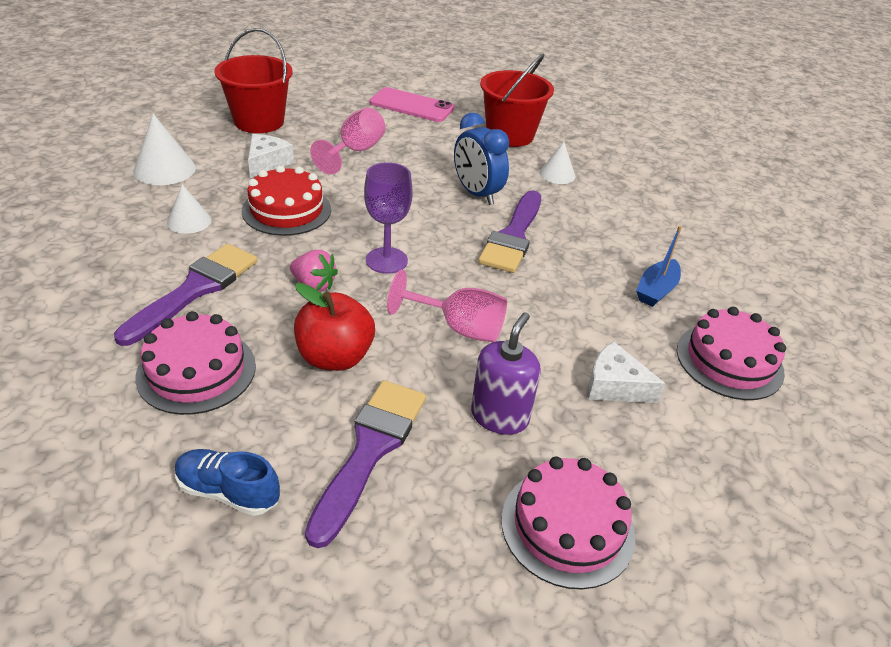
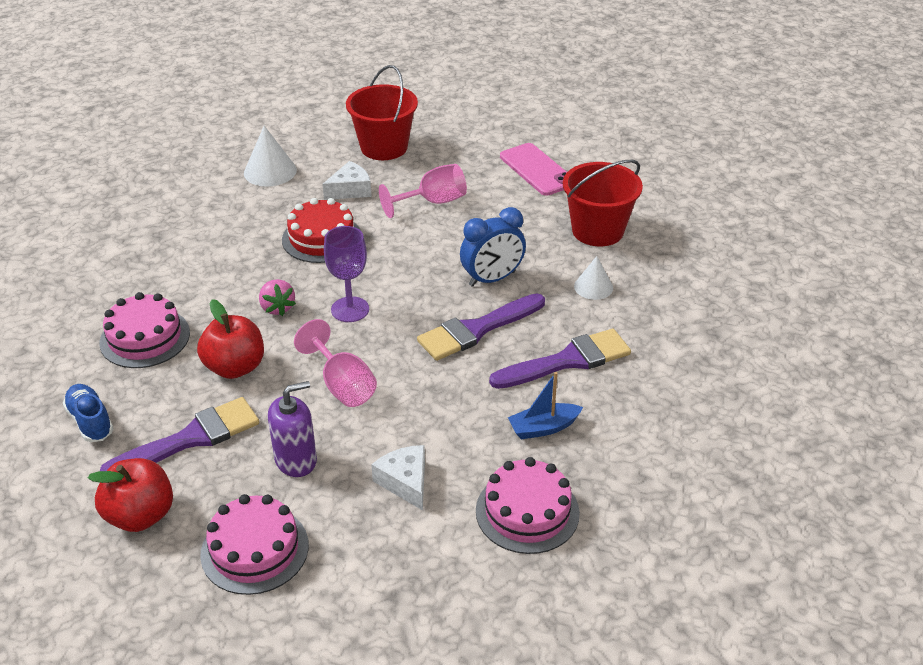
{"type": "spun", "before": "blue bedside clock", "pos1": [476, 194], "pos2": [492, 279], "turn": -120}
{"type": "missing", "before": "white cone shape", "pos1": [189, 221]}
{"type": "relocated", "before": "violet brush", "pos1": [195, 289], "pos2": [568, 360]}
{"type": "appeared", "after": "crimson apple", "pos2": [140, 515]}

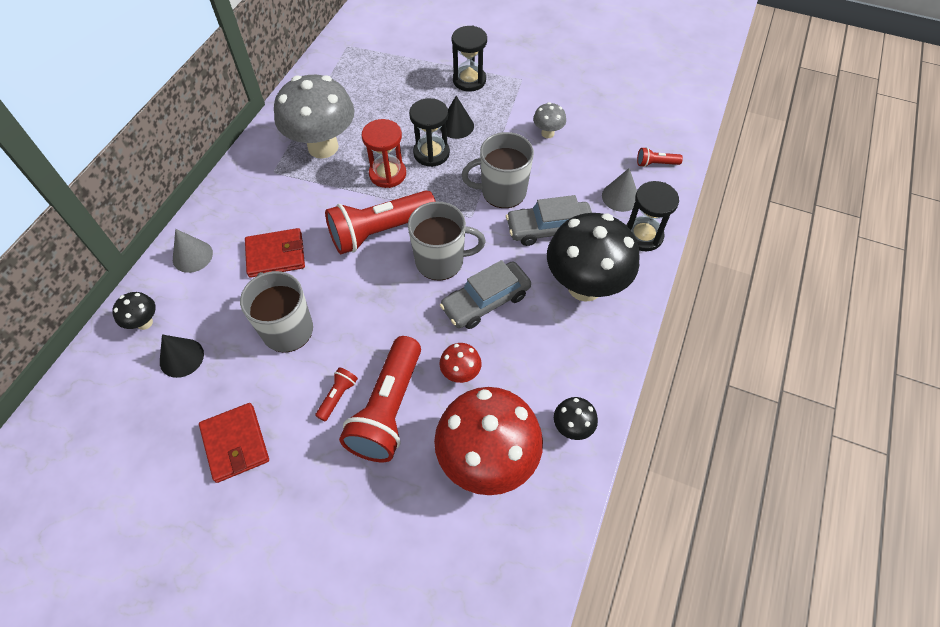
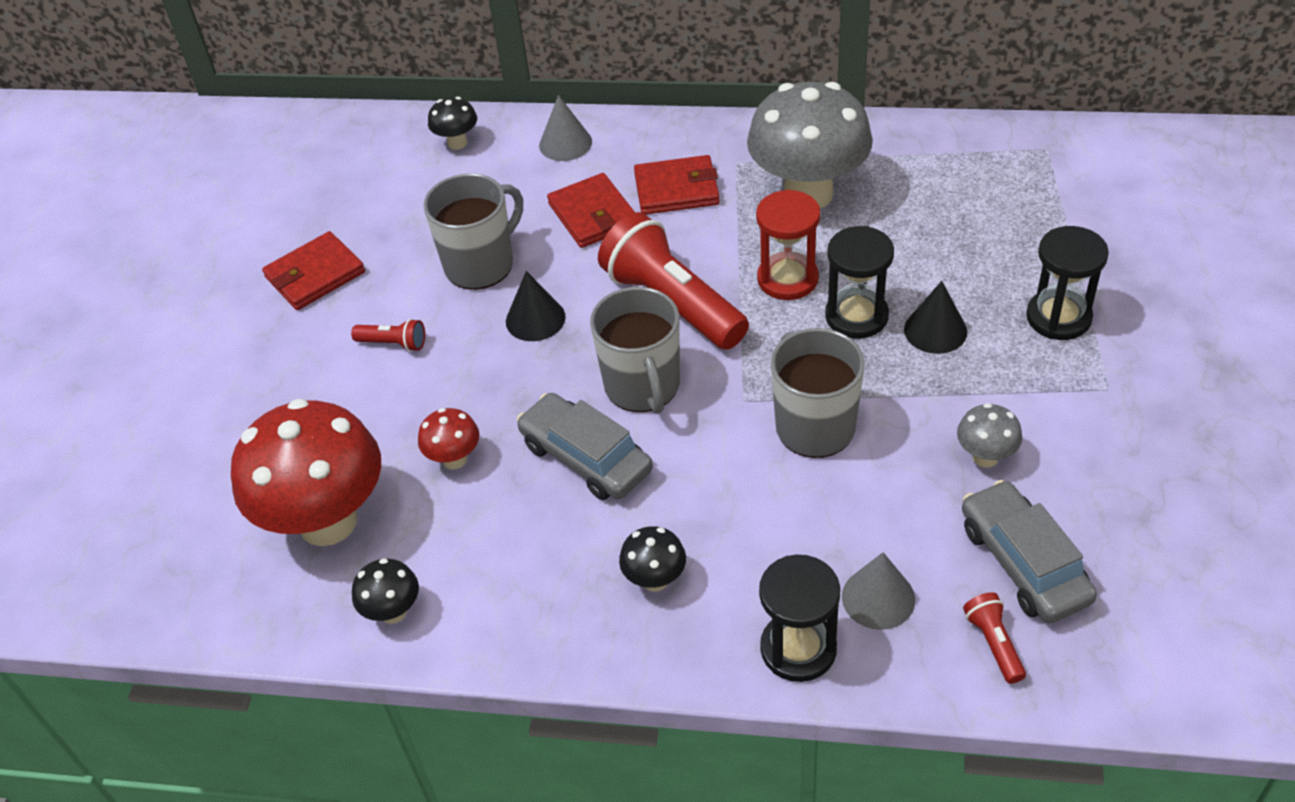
{"type": "relocated", "before": "grey toy car", "pos1": [549, 229], "pos2": [1023, 563]}
{"type": "size", "before": "jet-black fungus", "pos1": [584, 286], "pos2": [655, 580], "scale": 0.44}
{"type": "relocated", "before": "jet-black cone shape", "pos1": [181, 357], "pos2": [535, 319]}
{"type": "missing", "before": "crimson pocket torch", "pos1": [388, 409]}
{"type": "appeared", "after": "crimson billfold", "pos2": [676, 189]}

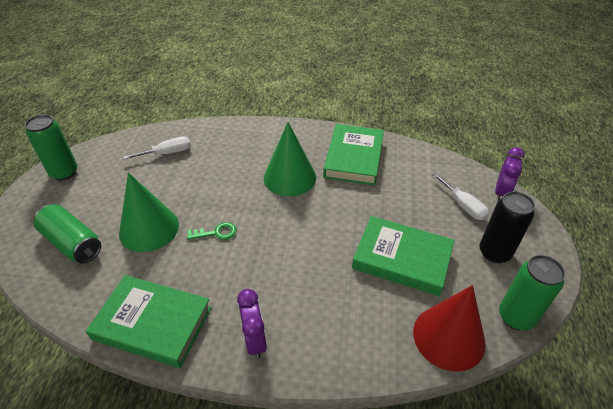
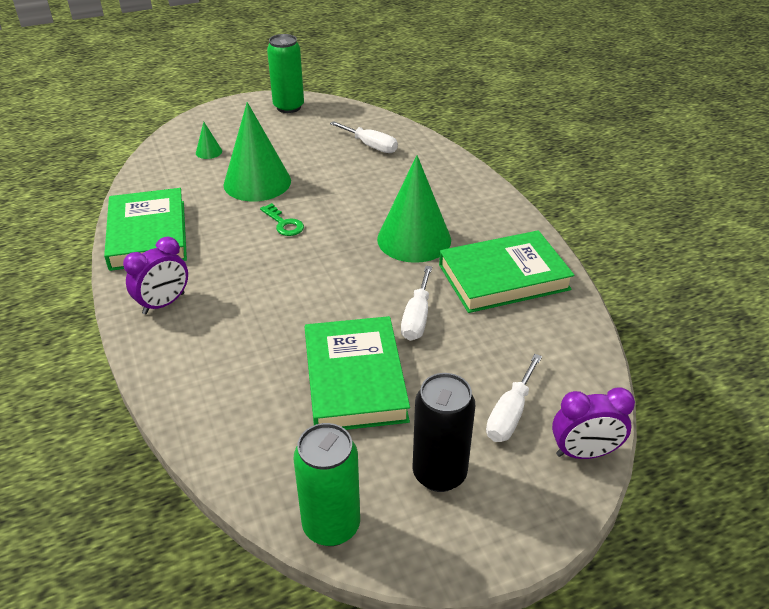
{"type": "exchanged", "before": "leaf-green soda can", "after": "leaf-green cone shape", "pos1": [72, 243], "pos2": [209, 152]}
{"type": "missing", "before": "crimson cone shape", "pos1": [449, 337]}
{"type": "appeared", "after": "white screwdriver", "pos2": [417, 317]}

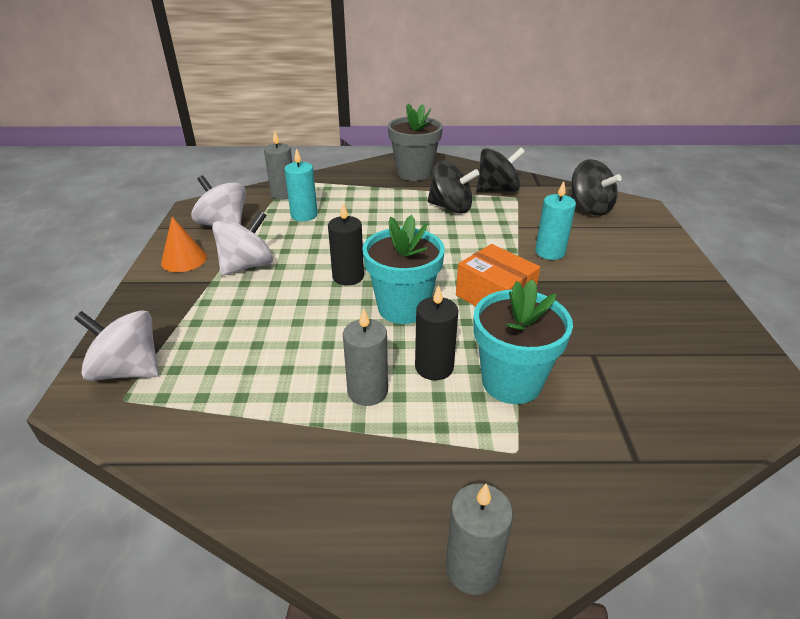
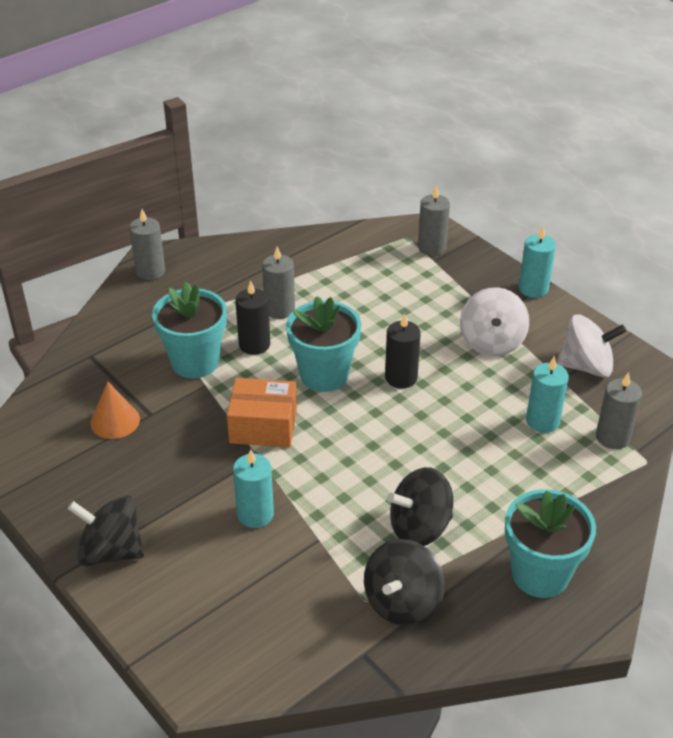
{"type": "colour", "before": "grey potted plant", "after": "teal potted plant", "pos1": [414, 173], "pos2": [540, 574]}
{"type": "relocated", "before": "jet-black whirligig", "pos1": [589, 208], "pos2": [111, 551]}
{"type": "relocated", "before": "bright orange cone shape", "pos1": [184, 260], "pos2": [115, 421]}
{"type": "exchanged", "before": "white whirligig", "after": "grey pillar candle", "pos1": [128, 370], "pos2": [432, 247]}
{"type": "appeared", "after": "teal pillar candle", "pos2": [533, 289]}

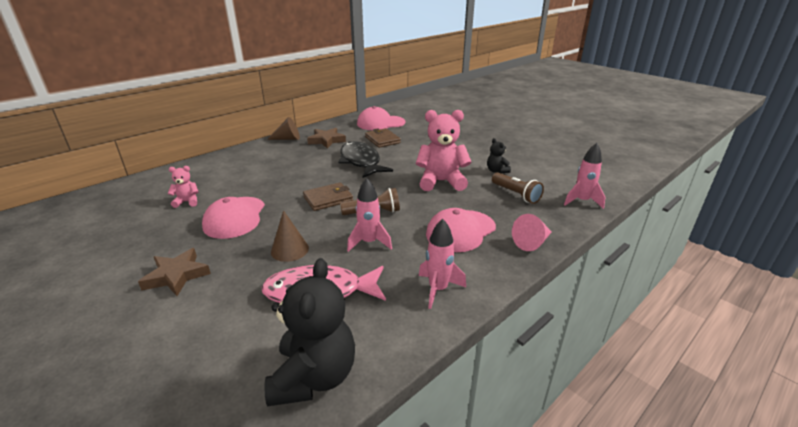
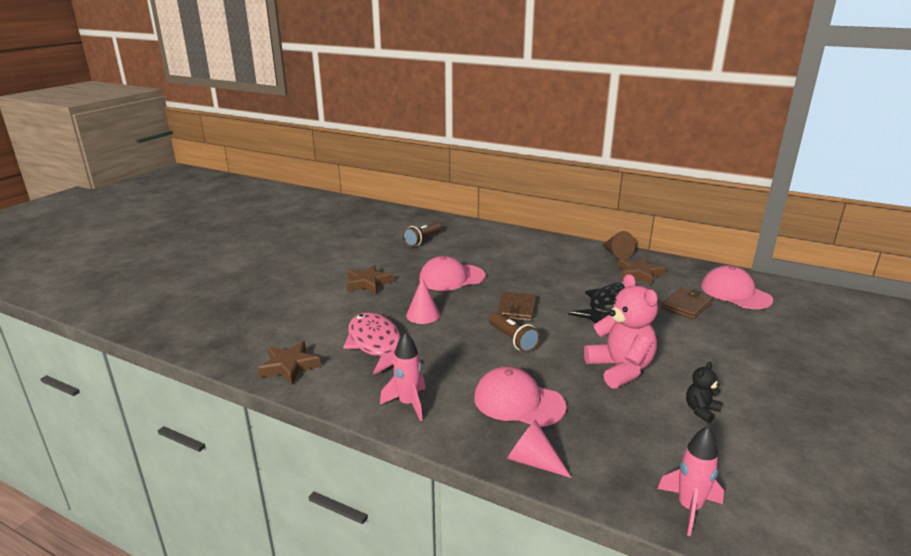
{"type": "missing", "before": "rose-pink stuffed bear", "pos1": [187, 202]}
{"type": "relocated", "before": "russet pocket torch", "pos1": [516, 194], "pos2": [422, 240]}
{"type": "missing", "before": "rose-pink spaceship", "pos1": [369, 242]}
{"type": "spun", "before": "russet billfold", "pos1": [328, 199], "pos2": [516, 309], "turn": 60}
{"type": "colour", "before": "russet cone shape", "after": "rose-pink cone shape", "pos1": [289, 250], "pos2": [423, 315]}
{"type": "exchanged", "before": "jet-black stuffed bear", "after": "russet five-pointed star", "pos1": [314, 376], "pos2": [289, 366]}

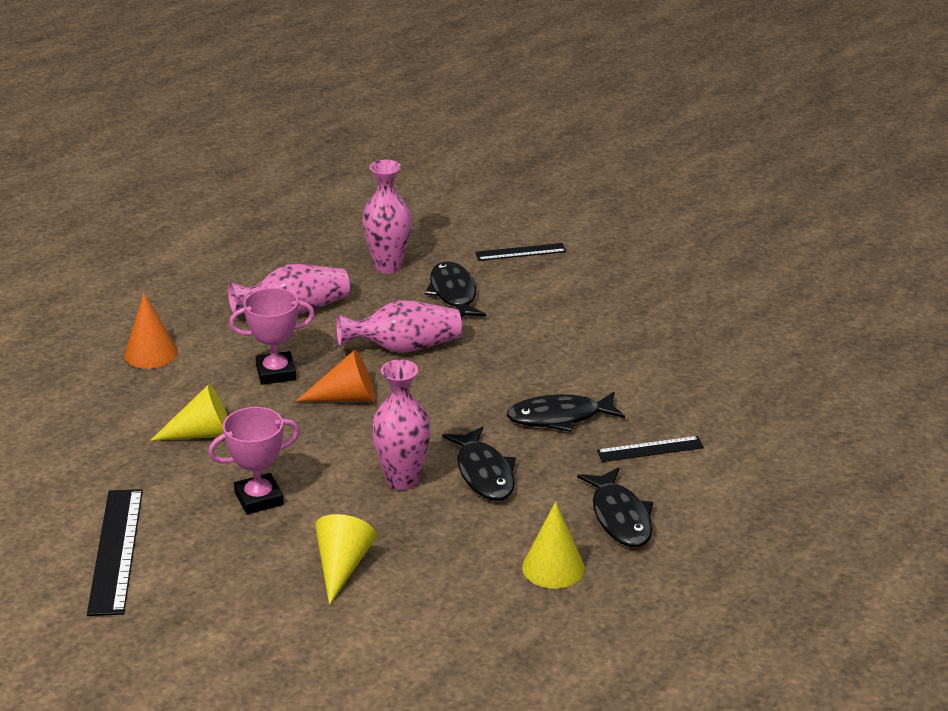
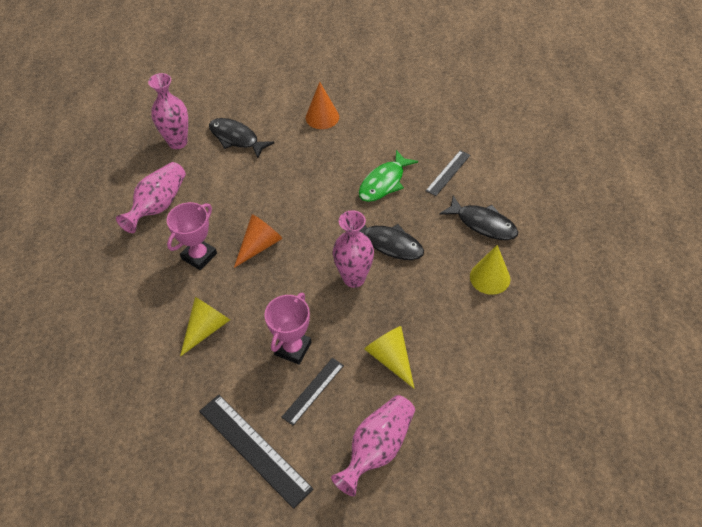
{"type": "relocated", "before": "jet-black measuring stick", "pos1": [520, 252], "pos2": [313, 391]}
{"type": "relocated", "before": "bright orange cone shape", "pos1": [151, 353], "pos2": [322, 117]}
{"type": "relocated", "before": "rose-pink vase", "pos1": [404, 347], "pos2": [377, 448]}
{"type": "colour", "before": "jet-black fish", "after": "leaf-green fish", "pos1": [559, 417], "pos2": [384, 182]}

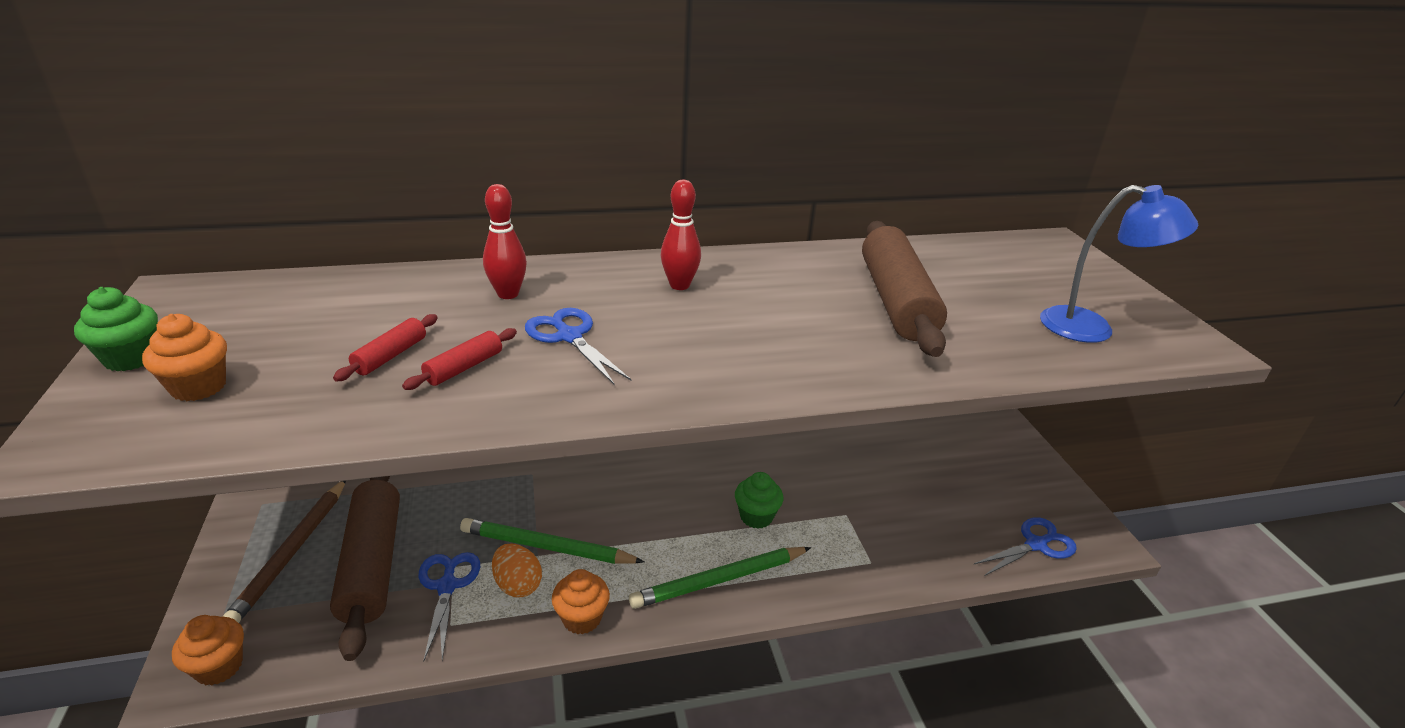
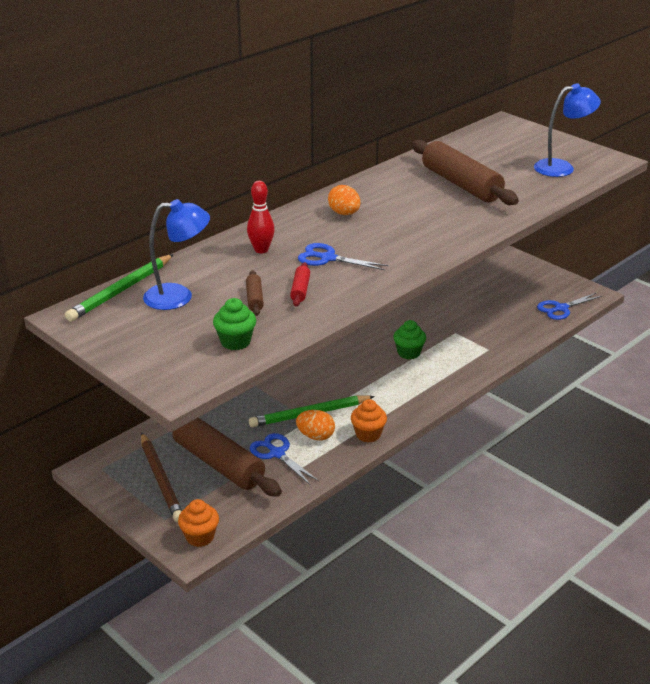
{"type": "exchanged", "before": "crimson bowling pin", "after": "bright orange toy egg", "pos1": [679, 285], "pos2": [344, 213]}
{"type": "relocated", "before": "leaf-green fairy cake", "pos1": [131, 358], "pos2": [235, 342]}
{"type": "missing", "before": "bright orange fairy cake", "pos1": [199, 387]}
{"type": "colour", "before": "crimson dough roller", "after": "russet dough roller", "pos1": [390, 356], "pos2": [254, 299]}
{"type": "spun", "before": "blue scissors", "pos1": [1036, 545], "pos2": [561, 308], "turn": -150}
{"type": "relocated", "before": "leaf-green pencil", "pos1": [719, 580], "pos2": [120, 291]}
{"type": "appeared", "after": "blue desk lamp", "pos2": [178, 296]}

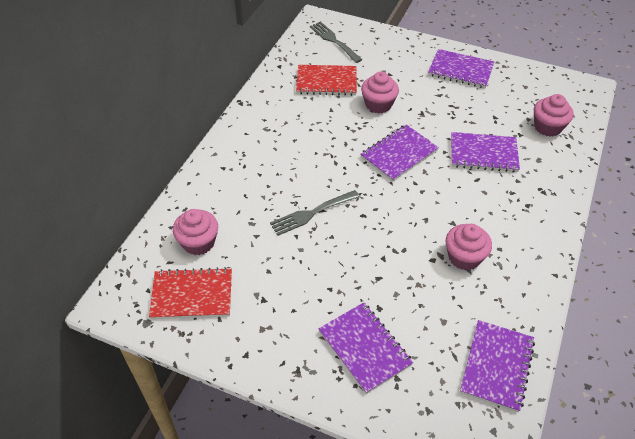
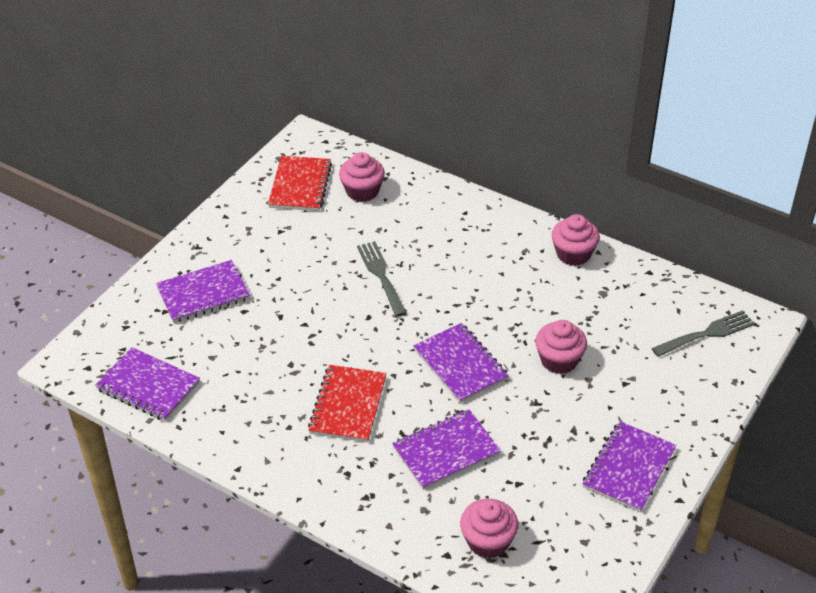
{"type": "relocated", "before": "crimson notepad", "pos1": [326, 82], "pos2": [348, 405]}
{"type": "spun", "before": "violet notepad", "pos1": [483, 154], "pos2": [446, 451], "turn": 45}
{"type": "relocated", "before": "rose-pink fairy cake", "pos1": [464, 257], "pos2": [573, 254]}

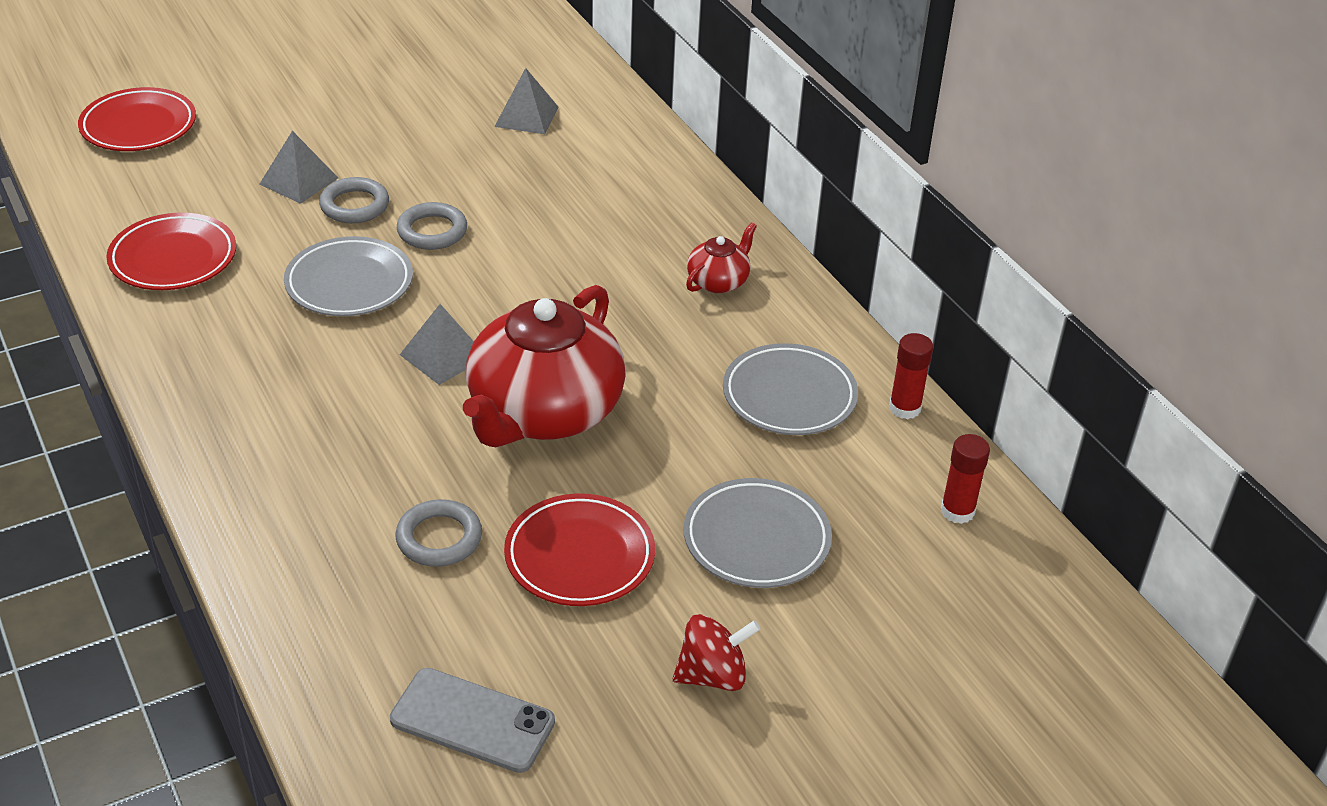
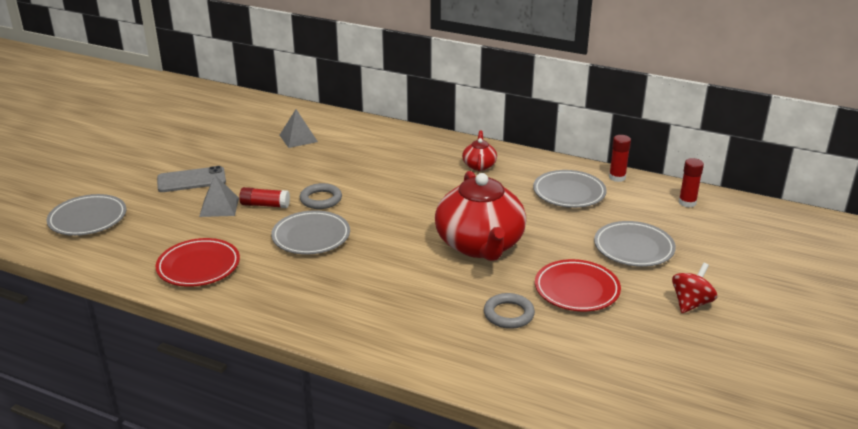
{"type": "colour", "before": "crimson flat dish", "after": "grey flat dish", "pos1": [138, 126], "pos2": [88, 219]}
{"type": "exchanged", "before": "grey ring", "after": "crimson glue stick", "pos1": [354, 205], "pos2": [265, 205]}
{"type": "missing", "before": "grey pyramid shape", "pos1": [443, 355]}
{"type": "relocated", "before": "grey mobile phone", "pos1": [472, 721], "pos2": [191, 180]}

